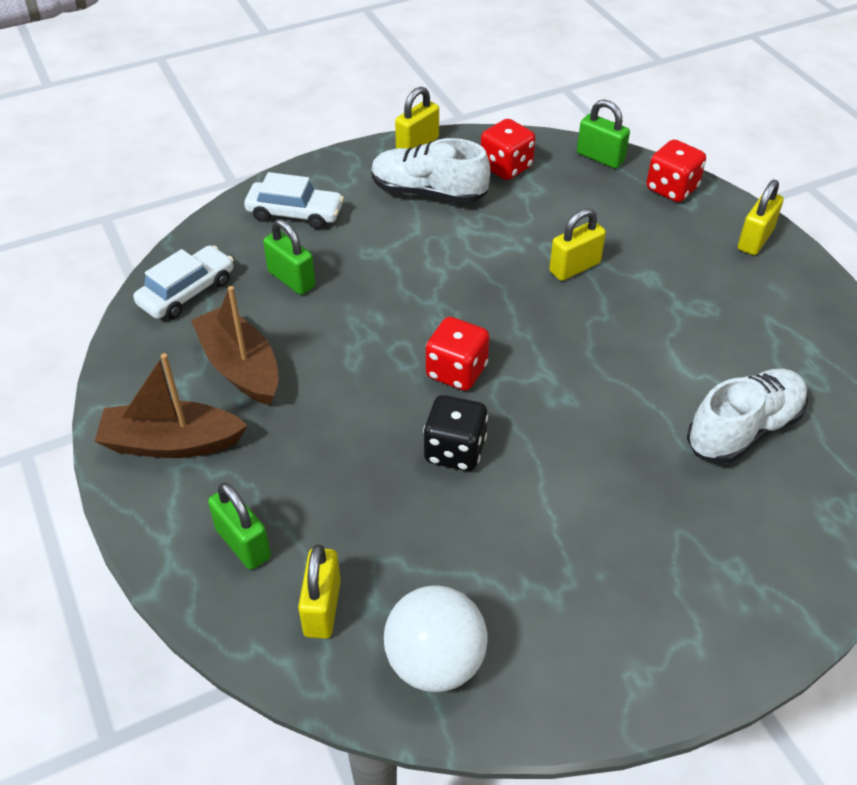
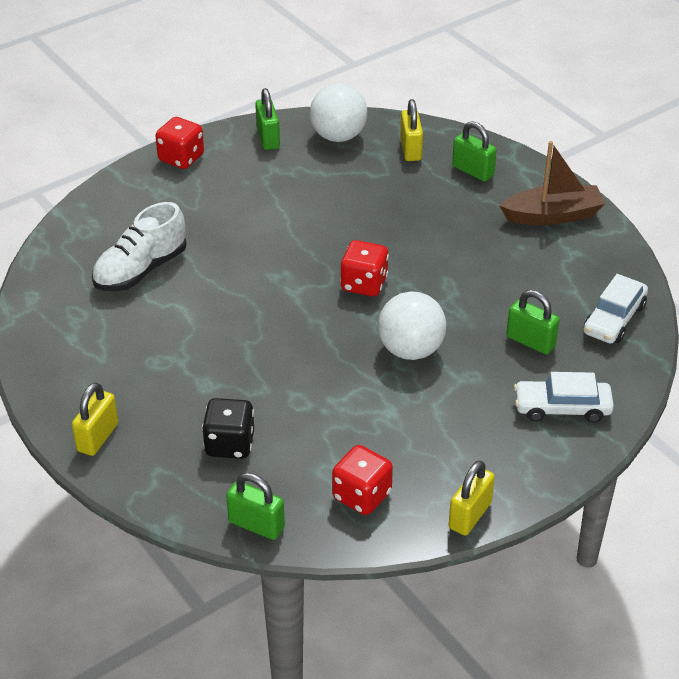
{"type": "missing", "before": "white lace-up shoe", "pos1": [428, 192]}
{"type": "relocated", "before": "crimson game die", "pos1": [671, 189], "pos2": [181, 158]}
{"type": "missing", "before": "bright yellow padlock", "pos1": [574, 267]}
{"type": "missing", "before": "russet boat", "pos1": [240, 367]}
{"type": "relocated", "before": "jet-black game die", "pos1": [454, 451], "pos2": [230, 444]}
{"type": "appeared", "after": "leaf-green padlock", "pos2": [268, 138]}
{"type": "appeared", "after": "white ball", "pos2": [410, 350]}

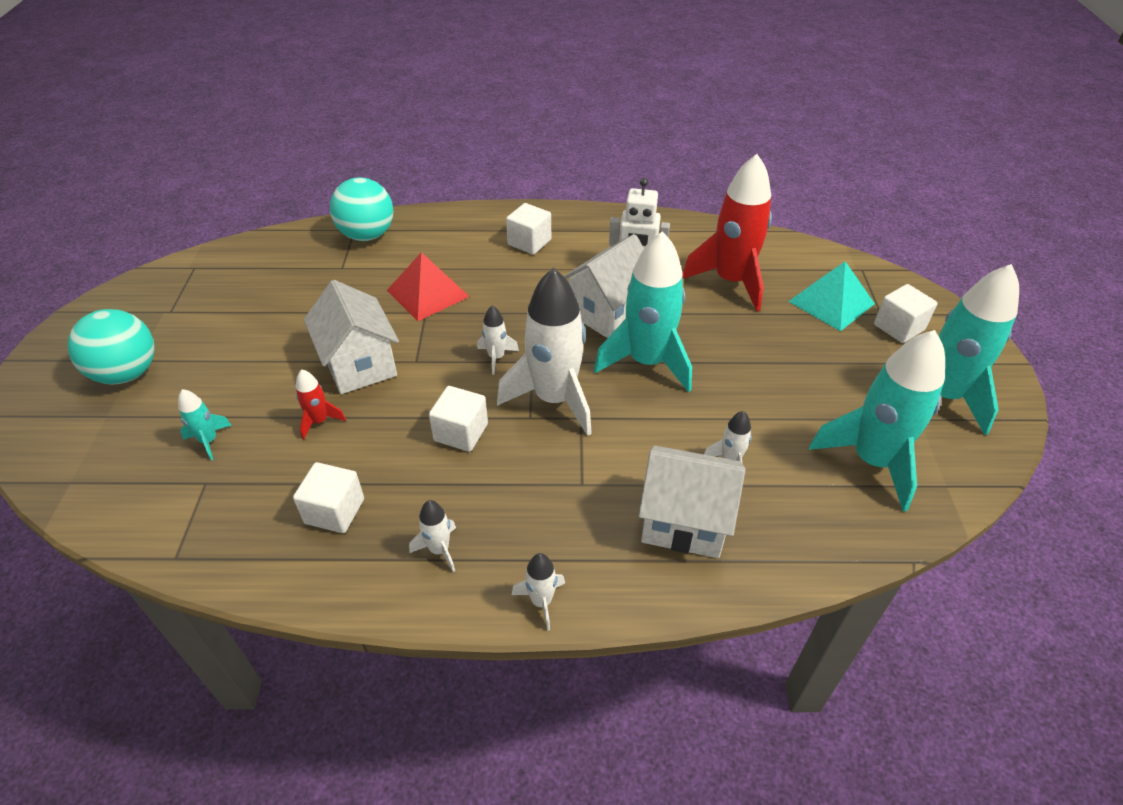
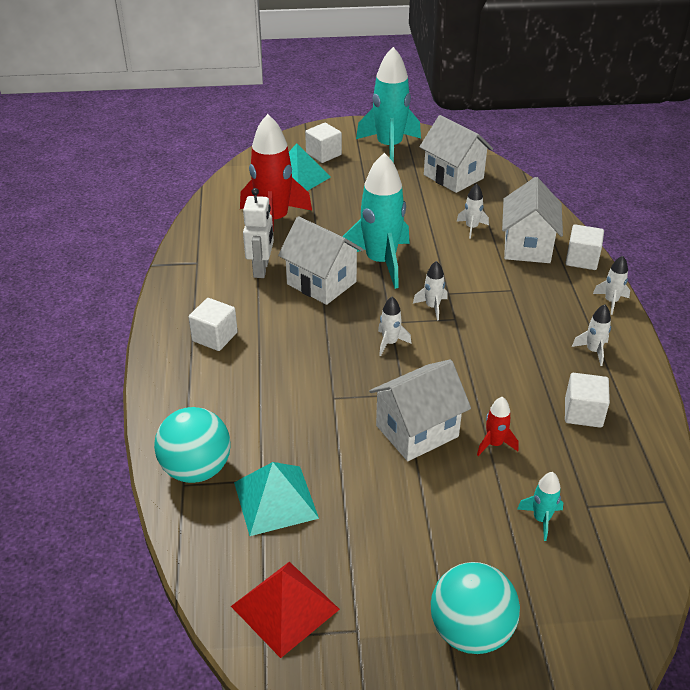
{"type": "relocated", "before": "crimson pyramid shape", "pos1": [428, 293], "pos2": [285, 607]}
{"type": "size", "before": "white spaceship", "pos1": [554, 399], "pos2": [432, 307], "scale": 0.44}
{"type": "exchanged", "before": "teal spaceship", "after": "white house", "pos1": [872, 461], "pos2": [453, 176]}
{"type": "relocated", "before": "white solid cube", "pos1": [461, 432], "pos2": [582, 259]}
{"type": "appeared", "after": "teal pyramid shape", "pos2": [275, 500]}

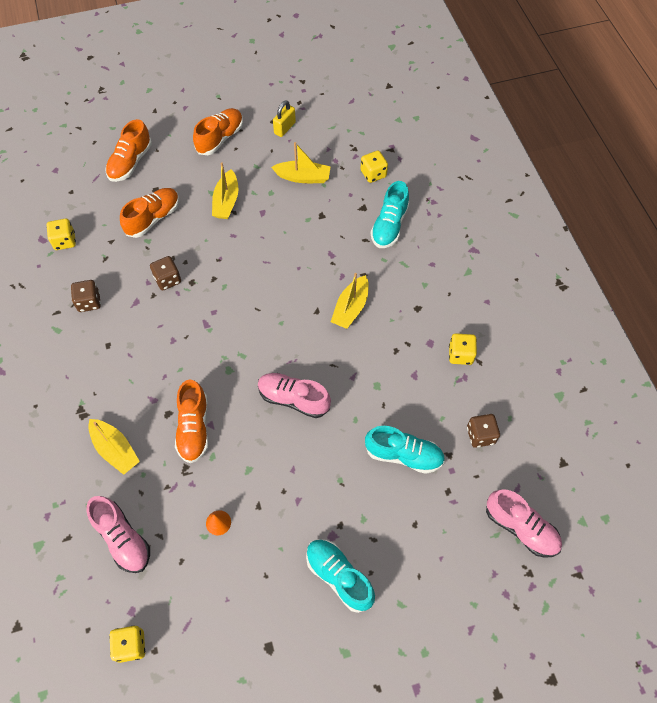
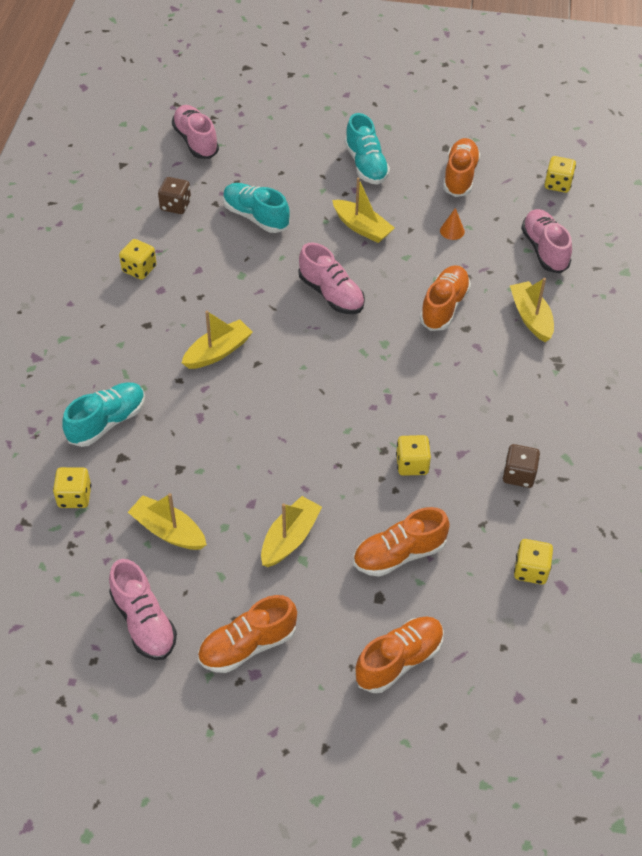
{"type": "exchanged", "before": "bright yellow padlock", "after": "rose-pink lace-up shoe", "pos1": [284, 128], "pos2": [144, 622]}
{"type": "colour", "before": "russet game die", "after": "bright yellow game die", "pos1": [167, 279], "pos2": [412, 464]}
{"type": "appeared", "after": "bright orange lace-up shoe", "pos2": [460, 176]}
{"type": "appeared", "after": "bright yellow boat", "pos2": [362, 228]}

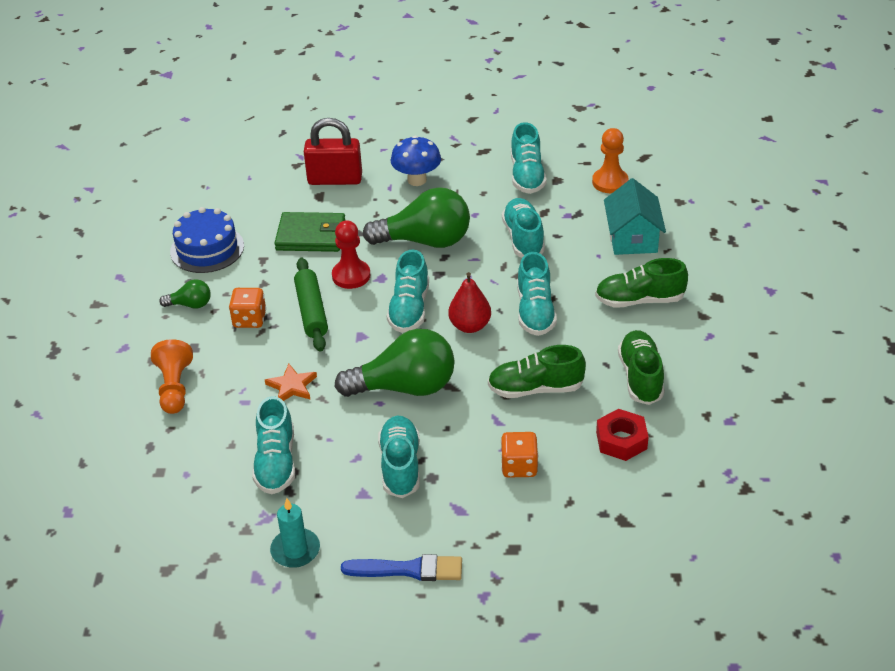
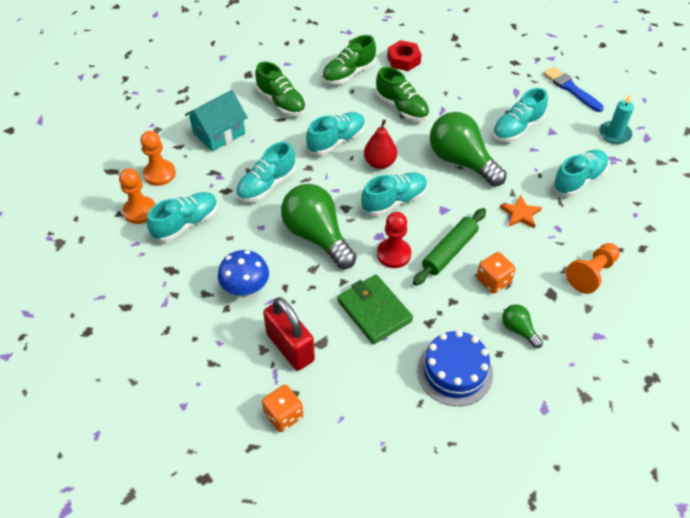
{"type": "relocated", "before": "bright orange game die", "pos1": [519, 466], "pos2": [283, 415]}
{"type": "appeared", "after": "bright orange game pawn", "pos2": [140, 211]}

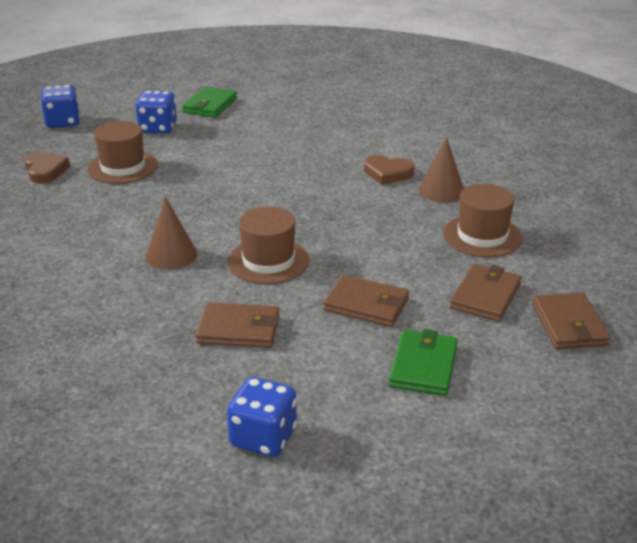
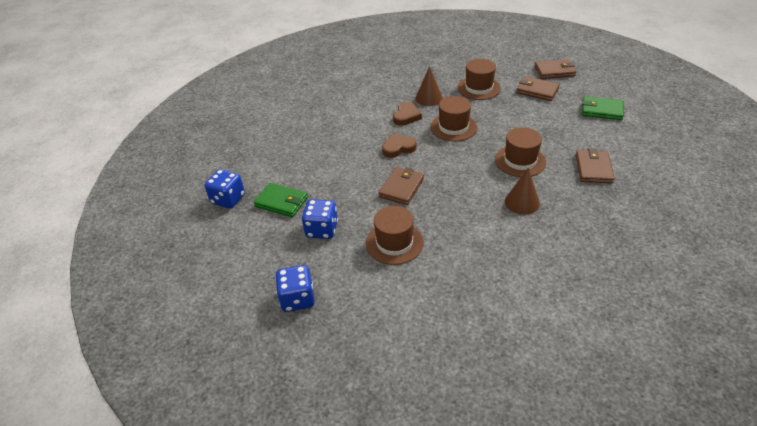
{"type": "relocated", "before": "russet heart", "pos1": [45, 171], "pos2": [398, 148]}
{"type": "relocated", "before": "russet billfold", "pos1": [366, 305], "pos2": [401, 187]}
{"type": "relocated", "before": "blue game die", "pos1": [263, 437], "pos2": [228, 199]}
{"type": "appeared", "after": "russet top hat", "pos2": [453, 127]}

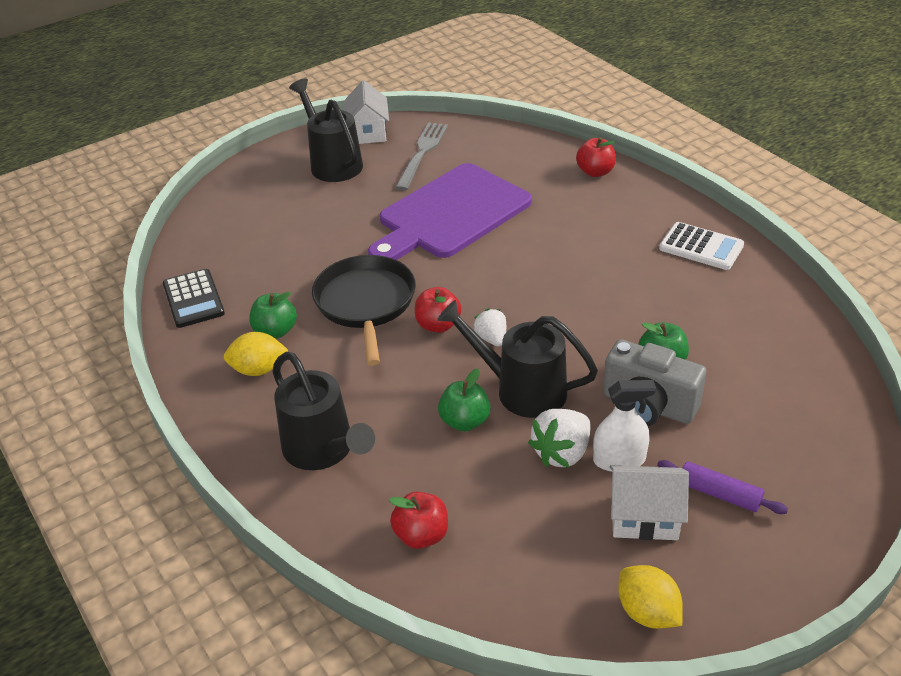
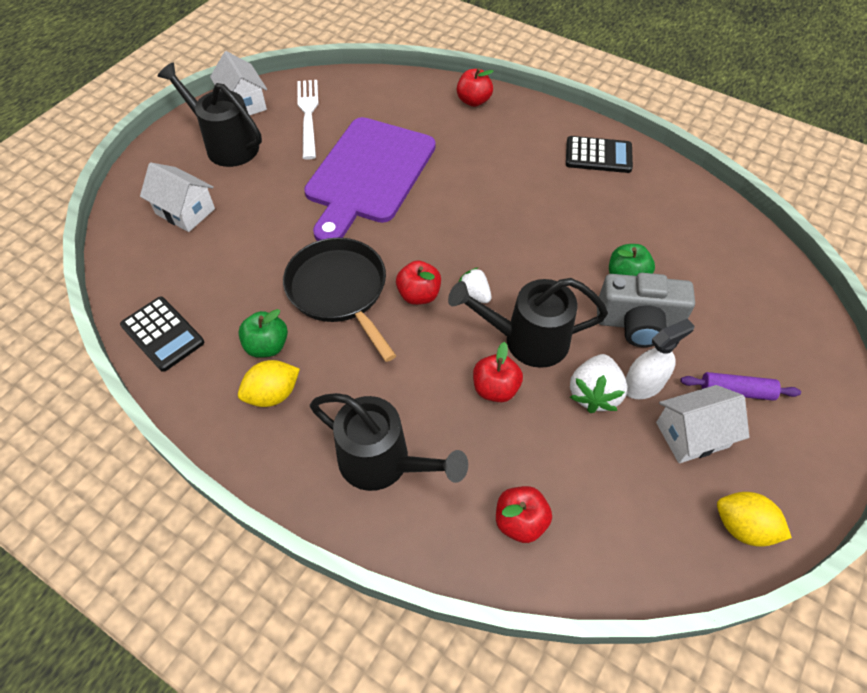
{"type": "colour", "before": "grey fork", "after": "white fork", "pos1": [422, 152], "pos2": [308, 114]}
{"type": "colour", "before": "white adding machine", "after": "jet-black adding machine", "pos1": [701, 247], "pos2": [598, 155]}
{"type": "colour", "before": "leaf-green apple", "after": "crimson apple", "pos1": [465, 421], "pos2": [495, 388]}
{"type": "appeared", "after": "white house", "pos2": [185, 211]}

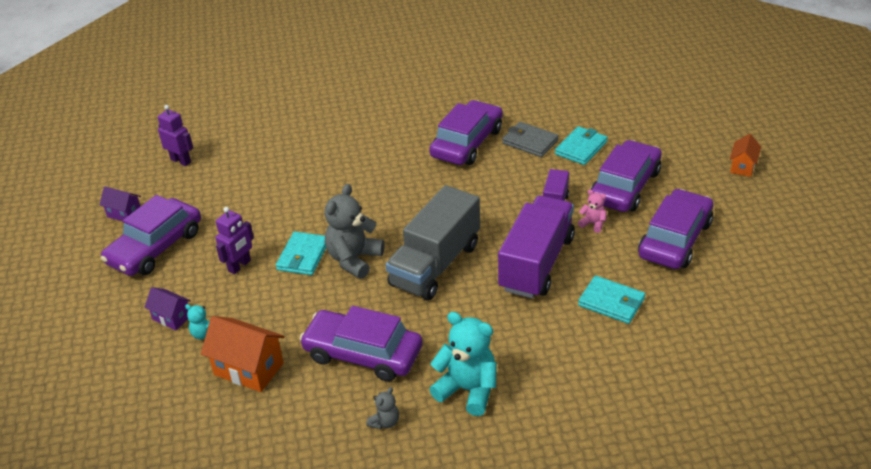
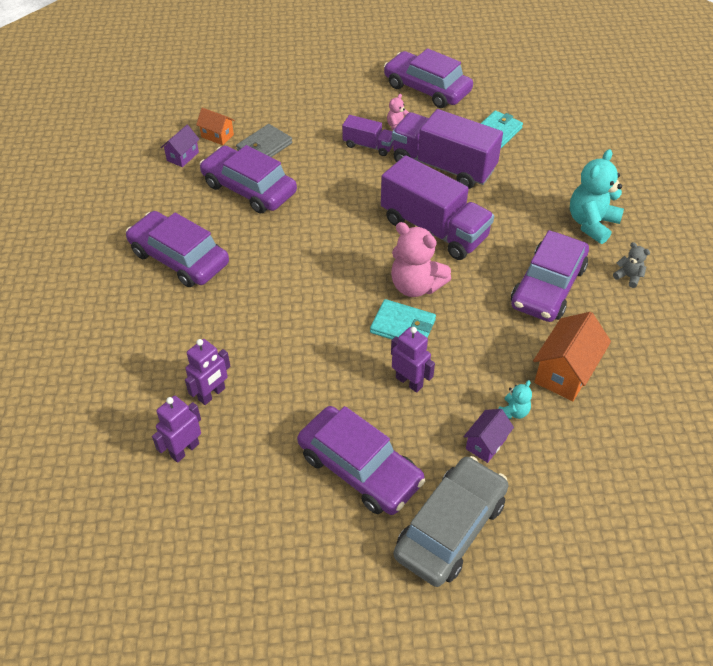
{"type": "missing", "before": "teal billfold", "pos1": [581, 148]}
{"type": "relocated", "before": "bright orange house", "pos1": [742, 167], "pos2": [217, 136]}
{"type": "relocated", "before": "violet toy car", "pos1": [625, 186], "pos2": [179, 258]}
{"type": "colour", "before": "grey stuffed bear", "after": "rose-pink stuffed bear", "pos1": [354, 259], "pos2": [416, 286]}
{"type": "colour", "before": "grey lorry", "after": "violet lorry", "pos1": [435, 265], "pos2": [434, 229]}
{"type": "relocated", "before": "violet house", "pos1": [124, 214], "pos2": [183, 156]}
{"type": "appeared", "after": "violet toy robot", "pos2": [212, 394]}
{"type": "appeared", "after": "grey toy car", "pos2": [450, 528]}

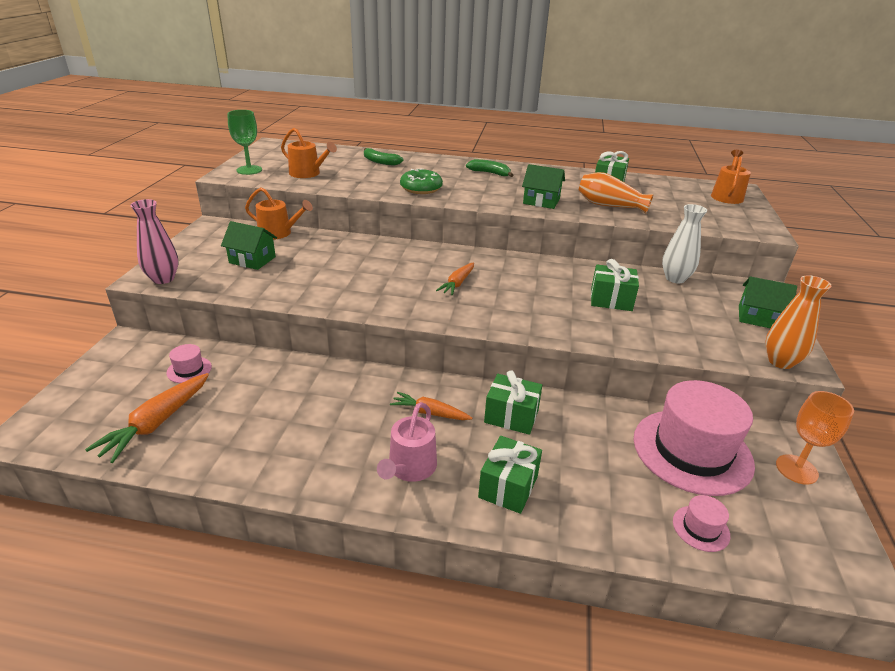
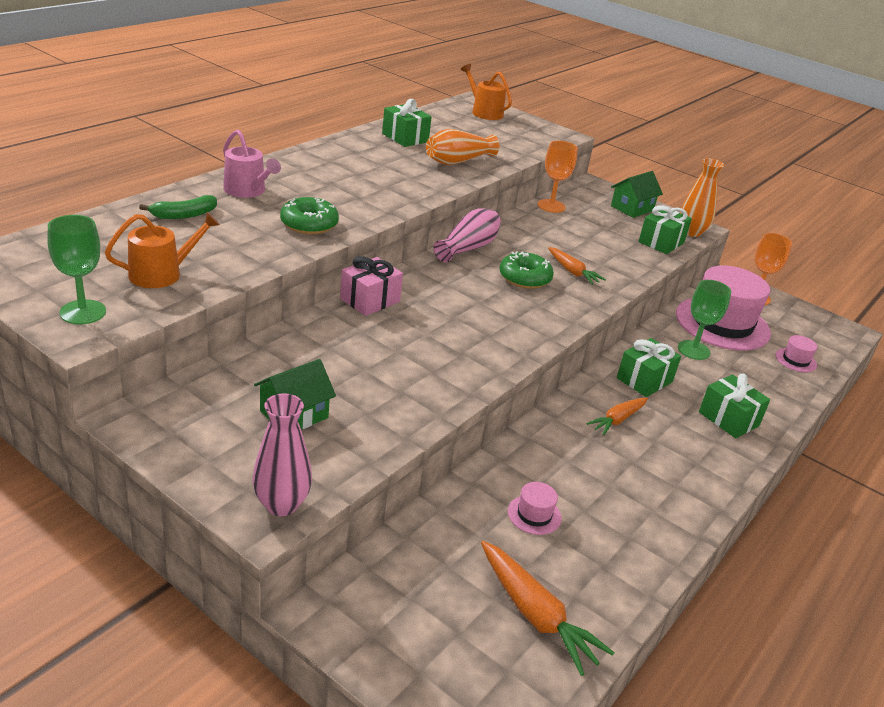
{"type": "missing", "before": "leaf-green toy banana", "pos1": [490, 173]}
{"type": "missing", "before": "leaf-green house", "pos1": [541, 201]}
{"type": "missing", "before": "bright orange watering pot", "pos1": [278, 233]}
{"type": "exchanged", "before": "white vase", "after": "bright orange goblet", "pos1": [675, 278], "pos2": [551, 206]}
{"type": "relocated", "before": "leaf-green present", "pos1": [611, 300], "pos2": [661, 242]}
{"type": "relocated", "before": "bright orange toy carrot", "pos1": [457, 284], "pos2": [572, 272]}
{"type": "relocated", "before": "rose-pink top hat", "pos1": [189, 370], "pos2": [534, 515]}
{"type": "relocated", "before": "rose-pink watering pot", "pos1": [410, 468], "pos2": [247, 191]}
{"type": "appeared", "after": "rose-pink vase", "pos2": [468, 248]}
{"type": "appeared", "after": "leaf-green donut", "pos2": [524, 278]}
{"type": "appeared", "after": "rose-pink present", "pos2": [370, 300]}
{"type": "appeared", "after": "leaf-green goblet", "pos2": [693, 350]}

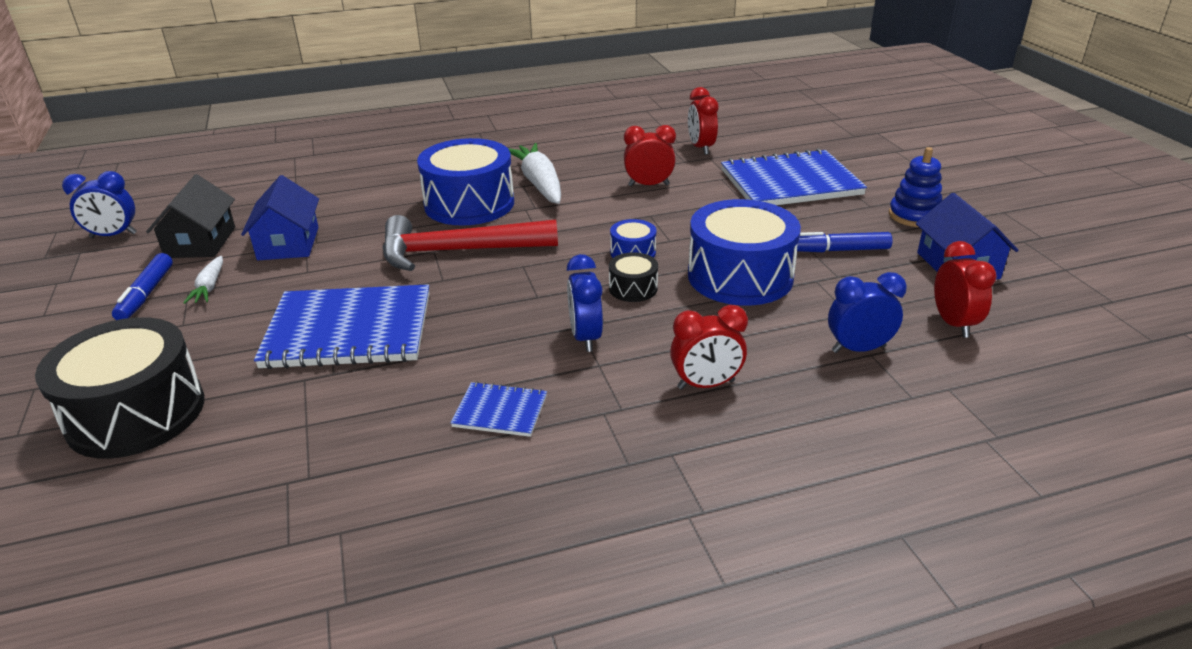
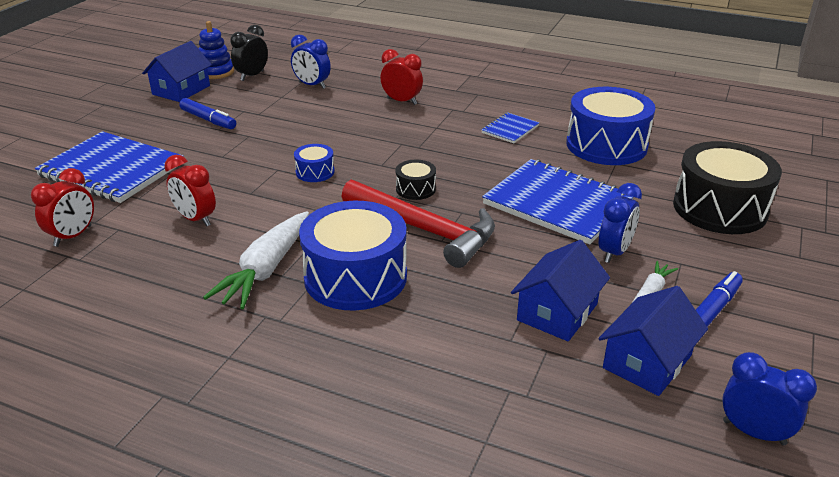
{"type": "relocated", "before": "blue stacking toy", "pos1": [914, 216], "pos2": [216, 72]}
{"type": "colour", "before": "jet-black house", "after": "blue house", "pos1": [200, 242], "pos2": [647, 361]}
{"type": "relocated", "before": "blue snare drum", "pos1": [740, 276], "pos2": [606, 145]}
{"type": "colour", "before": "crimson bedside clock", "after": "jet-black bedside clock", "pos1": [953, 324], "pos2": [252, 76]}
{"type": "relocated", "before": "jet-black snare drum", "pos1": [633, 288], "pos2": [415, 189]}
{"type": "relocated", "before": "blue bedside clock", "pos1": [585, 337], "pos2": [614, 252]}
{"type": "spun", "before": "blue notepad", "pos1": [500, 411], "pos2": [510, 129], "turn": 75}

